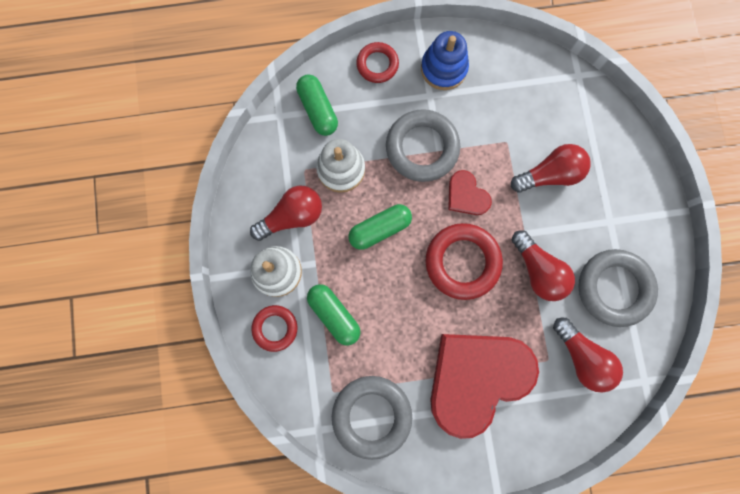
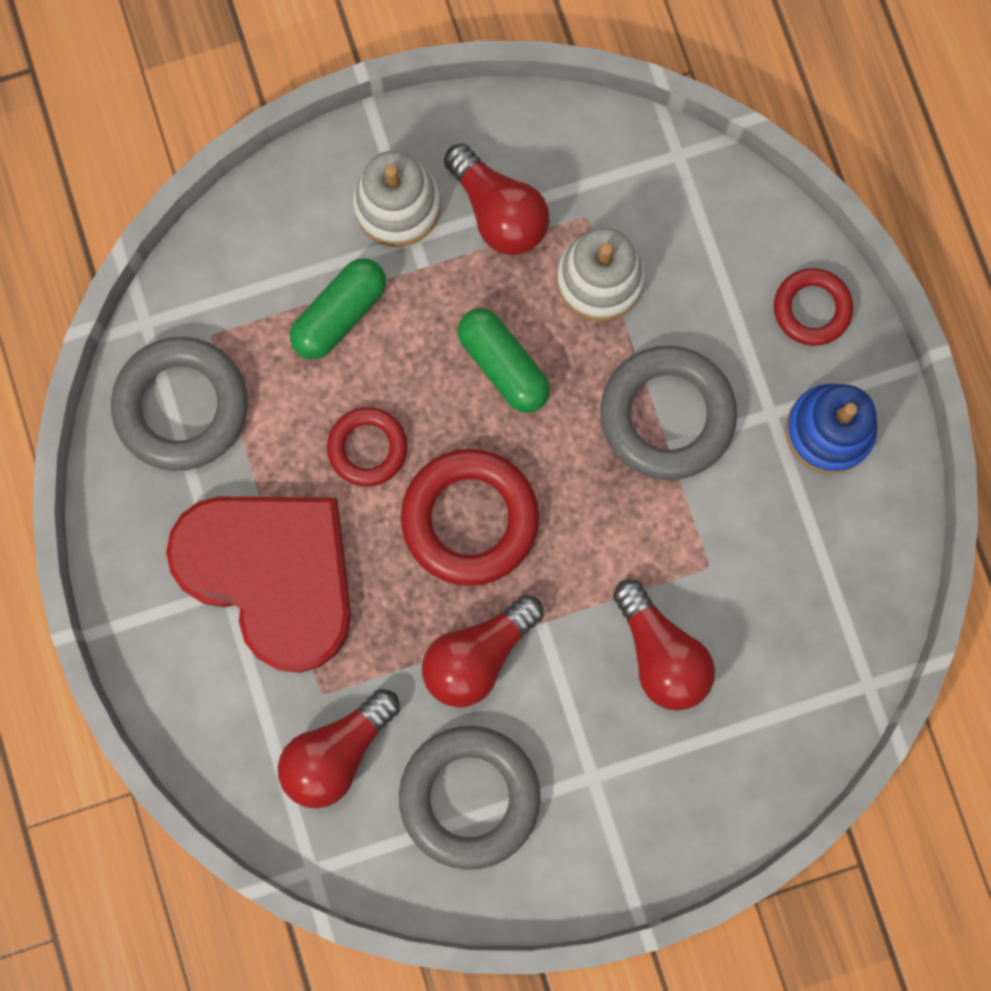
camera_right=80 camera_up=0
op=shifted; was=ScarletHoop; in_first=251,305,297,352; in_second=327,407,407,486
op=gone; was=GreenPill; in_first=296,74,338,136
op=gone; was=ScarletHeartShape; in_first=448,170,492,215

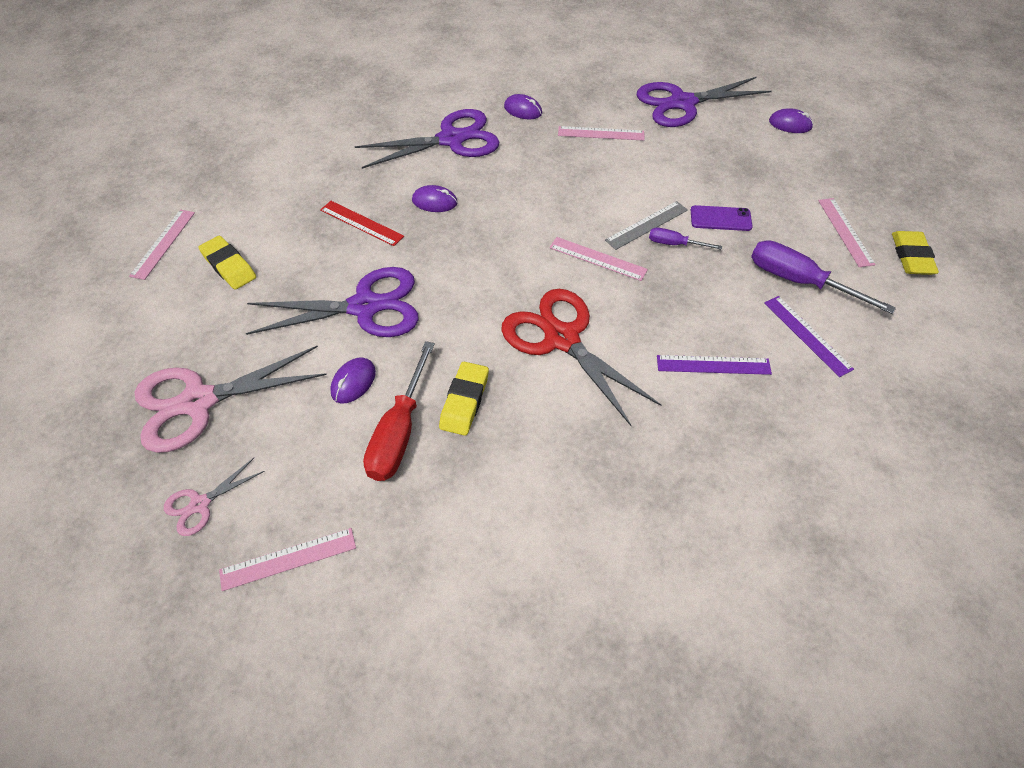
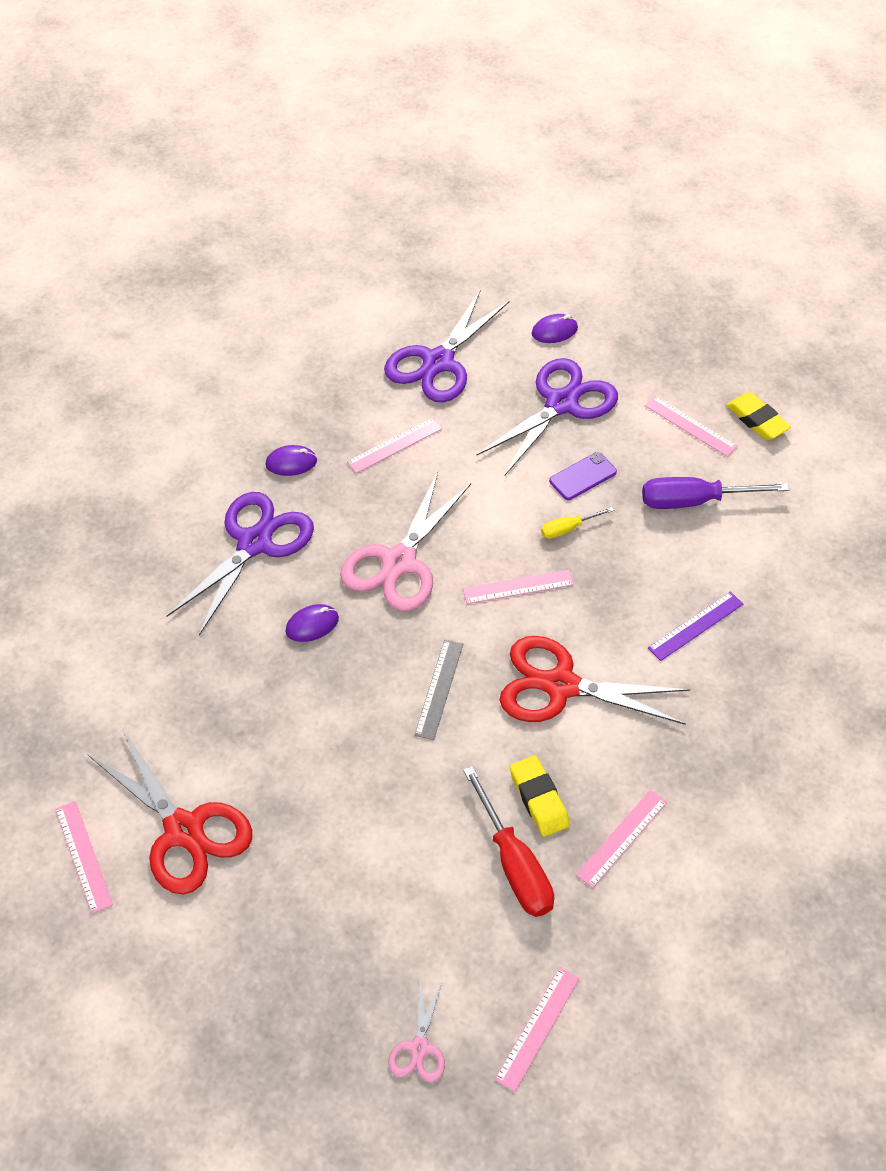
camera_right=-40 camera_up=0
op=shifted; was=RosyPairOfScissors; in_first=135,346,327,453; in_second=340,472,471,611
op=swapped; was=GoldenGumEraser; now=ScarletPairOfScissors; in_first=198,236,256,290; in_second=87,729,252,895
op=shifted; was=RoyalPurplePairOfScissors; in_first=246,267,419,337; in_second=476,358,618,475
op=gone; was=ScarletRuler; in_first=320,201,404,246
op=gone; was=RoyalPurpleMouse; in_first=330,357,376,404
op=shifted; was=GrayRuler; in_first=605,201,688,250; in_second=414,639,463,740
op=repainted; was=RoyalPurpleScrewdriver; now=GoldenScrewdriver; in_first=649,228,722,250; in_second=541,507,614,539
op=gone; was=RoyalPurpleRuler; in_first=765,296,854,377
op=new; now=RosyRuler; in_second=576,790,667,888

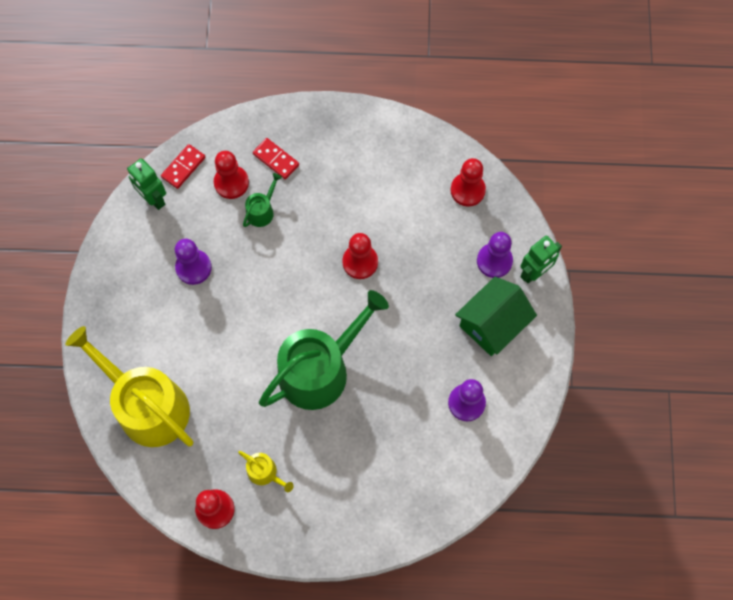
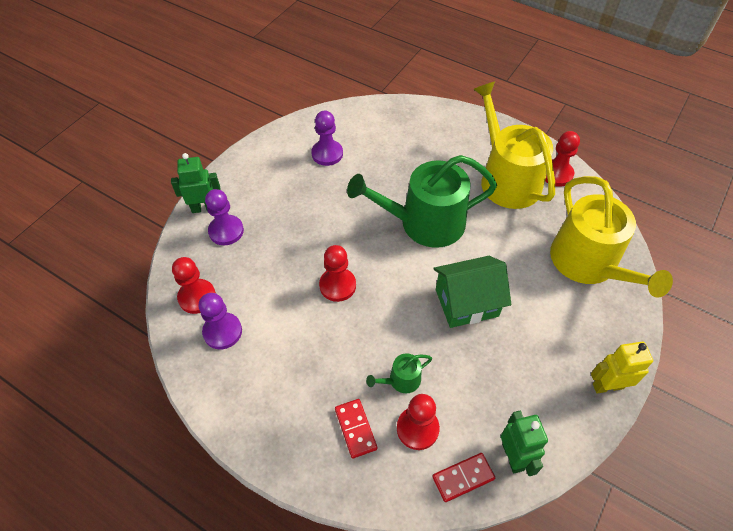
camera_right=-150 camera_up=-15
op=shifted; was=RoyalPurpleGamePawn; in_first=175,239,212,285; in_second=199,293,242,349
op=scaled; was=GoldenWateringPot; in_first=238,451,294,492; in_second=473,82,555,209; ratio=2.39
op=shifted; was=GreenCottage; in_first=455,277,537,356; in_second=433,256,511,328
op=new; now=GoldenRobotFigure; in_second=591,342,653,393

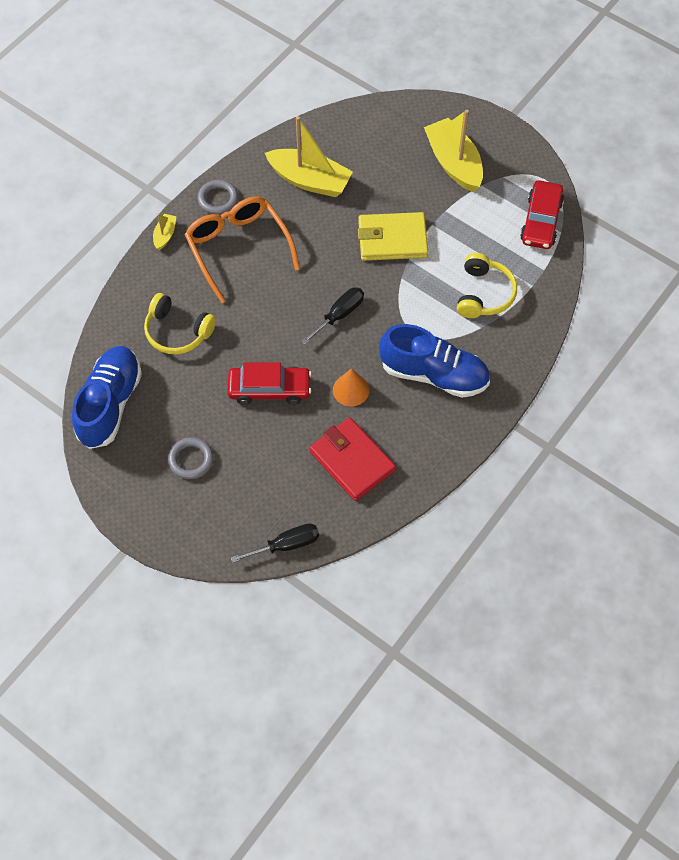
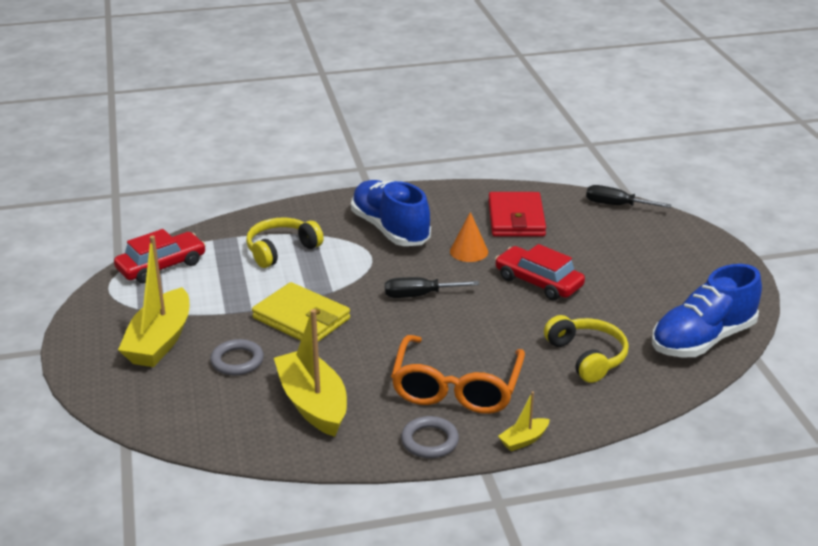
camera_right=-140 camera_up=-30
op=shifted; was=GrayHoop; in_first=168,437,214,479; in_second=210,339,264,375

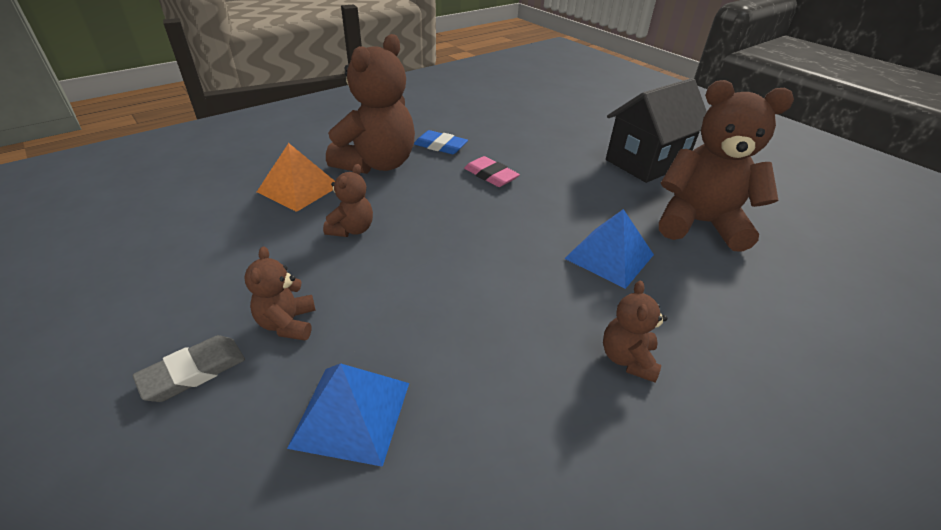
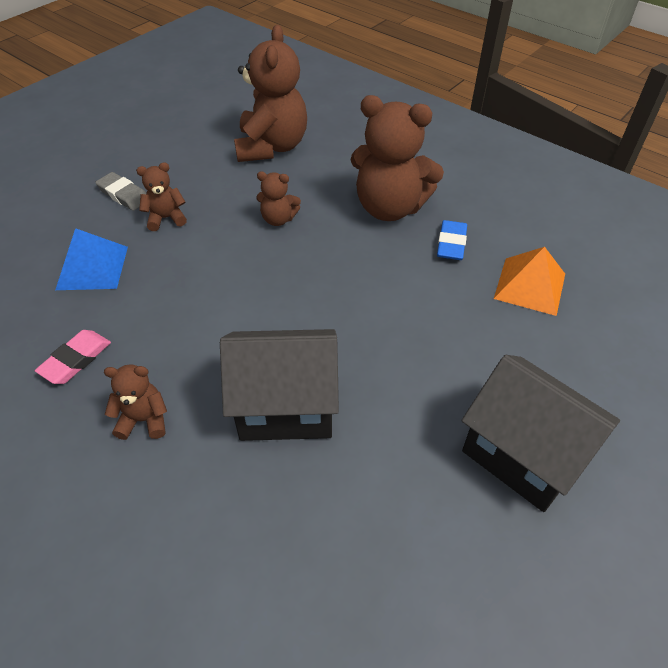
camera_right=80 camera_up=10
op=shifted; was=BrightOrangePyramid; in_first=257,143,335,212; in_second=494,247,565,316
op=shifted; was=RosyGumEraser; in_first=464,156,520,187; in_second=35,330,111,384
op=swapped; was=BluePyramid; now=JetBlackCottage; in_first=564,209,654,289; in_second=220,329,339,441
op=shifted; was=DarkBrownStuffedBear; in_first=659,80,794,252; in_second=234,25,307,162

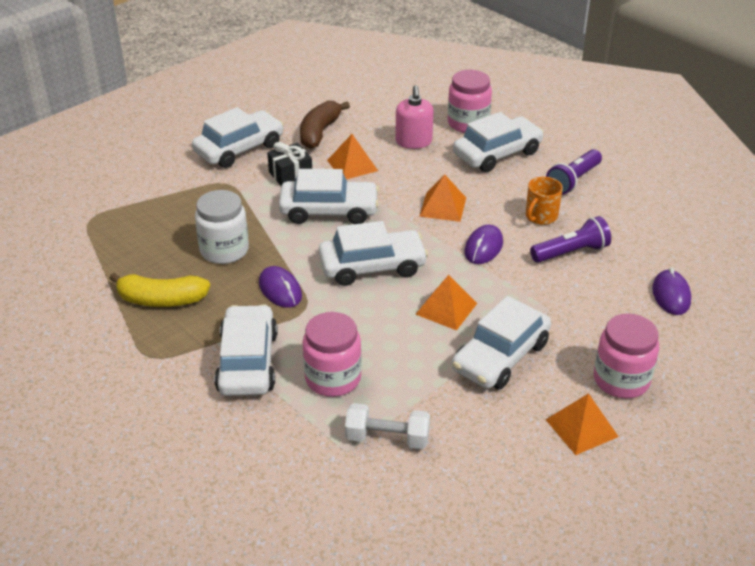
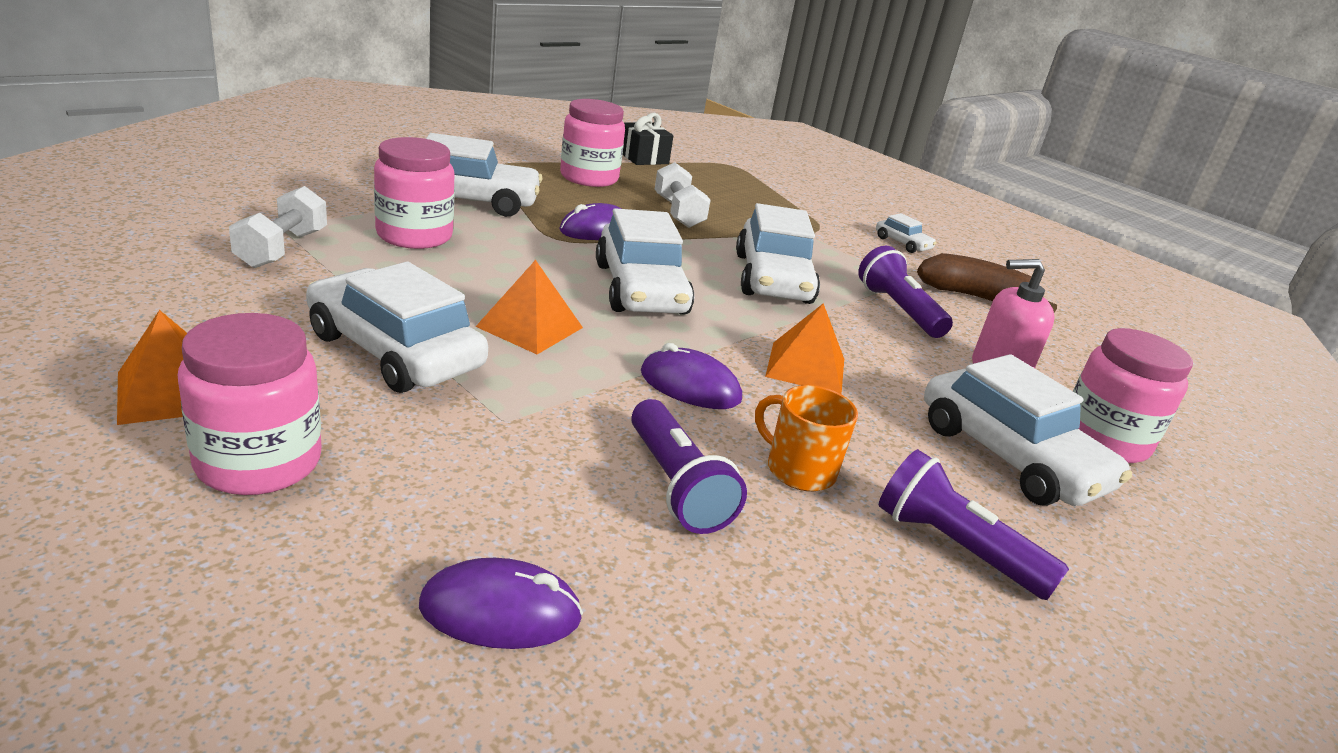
camera_right=85 camera_up=-10
op=swapped; was=GoldenBanana; now=RosyJamJar; in_first=109,273,210,307; in_second=560,99,625,187
op=scaled; was=PureWhiteAutomobile; in_first=192,107,284,168; in_second=876,213,937,253; ratio=0.47
op=swapped; was=PureWhiteJamJar; now=PureWhiteFreeWeight; in_first=195,190,249,264; in_second=655,162,711,228
op=shifted; was=JetBlackPresent; in_first=267,142,312,186; in_second=622,113,673,165
op=swapped; was=BrightOrangePyramid; now=RoyalPurpleFlashlight; in_first=327,134,378,179; in_second=858,245,953,338

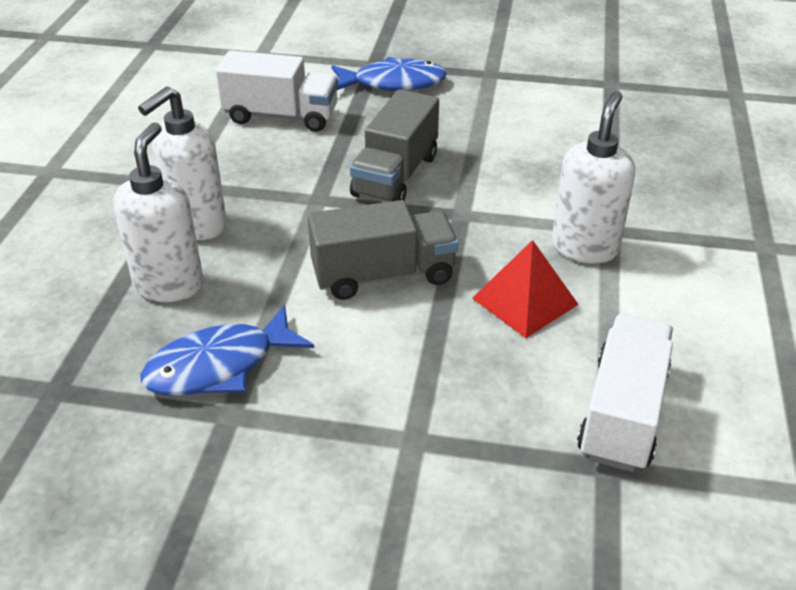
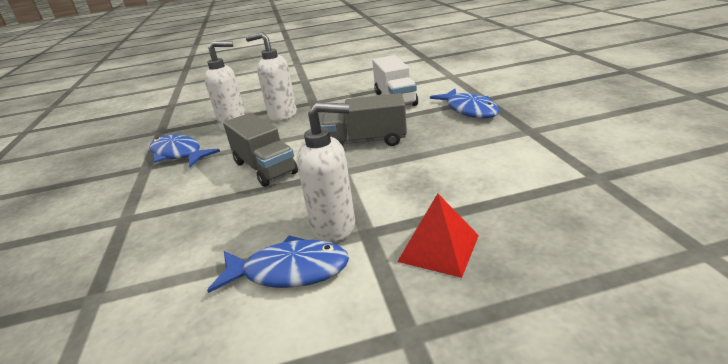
camera_right=70 camera_up=-10
op=shifted; was=ScarletPyramid; in_first=472,240,579,338; in_second=397,194,479,278
op=gone; was=PureWhiteTruck; in_first=577,314,673,472
op=new; now=BlueToyFish; in_second=207,235,349,293

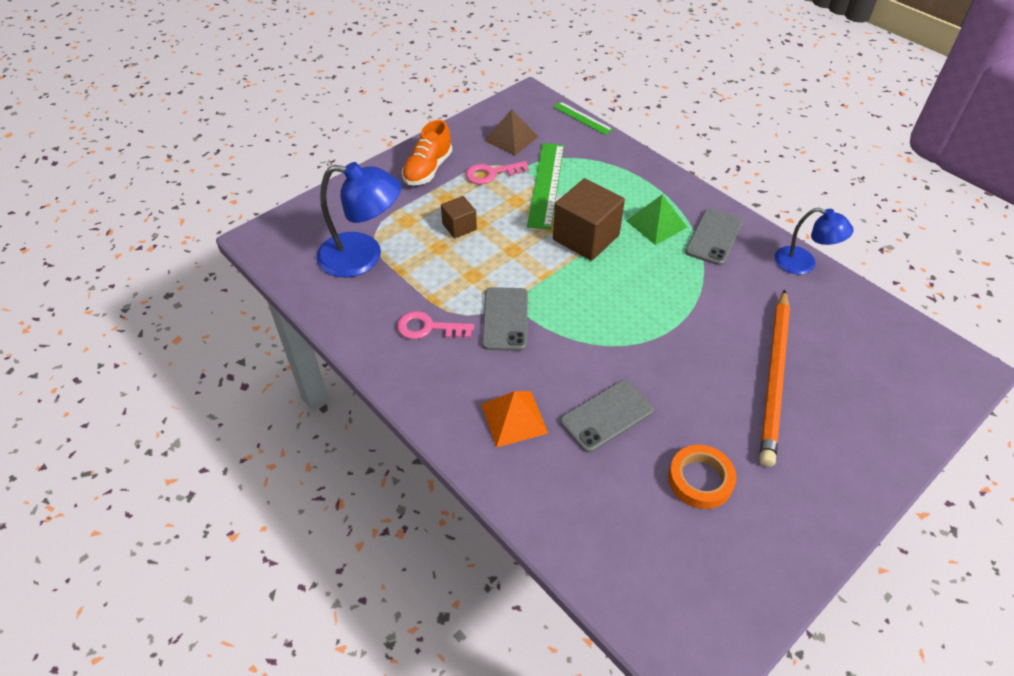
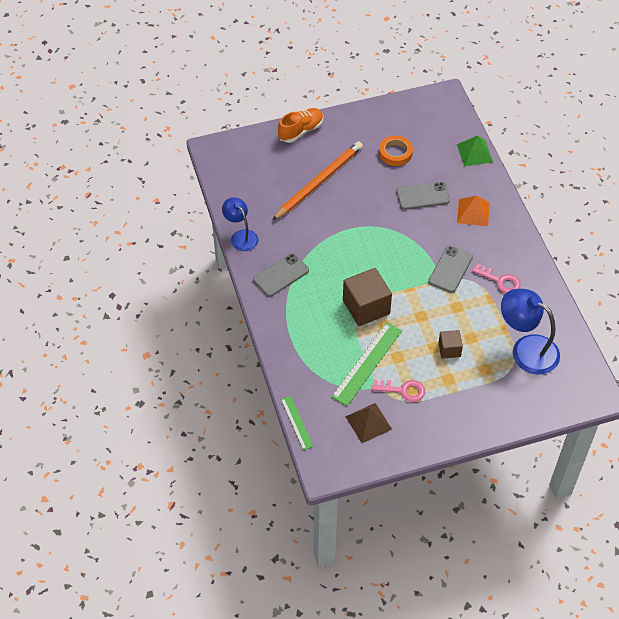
camera_right=-155 camera_up=5
op=shifted; was=BrightOrangeShoe; in_first=402,120,452,186; in_second=278,108,323,143
op=shifted; was=GreenPyramid; in_first=626,194,687,245; in_second=457,136,493,166

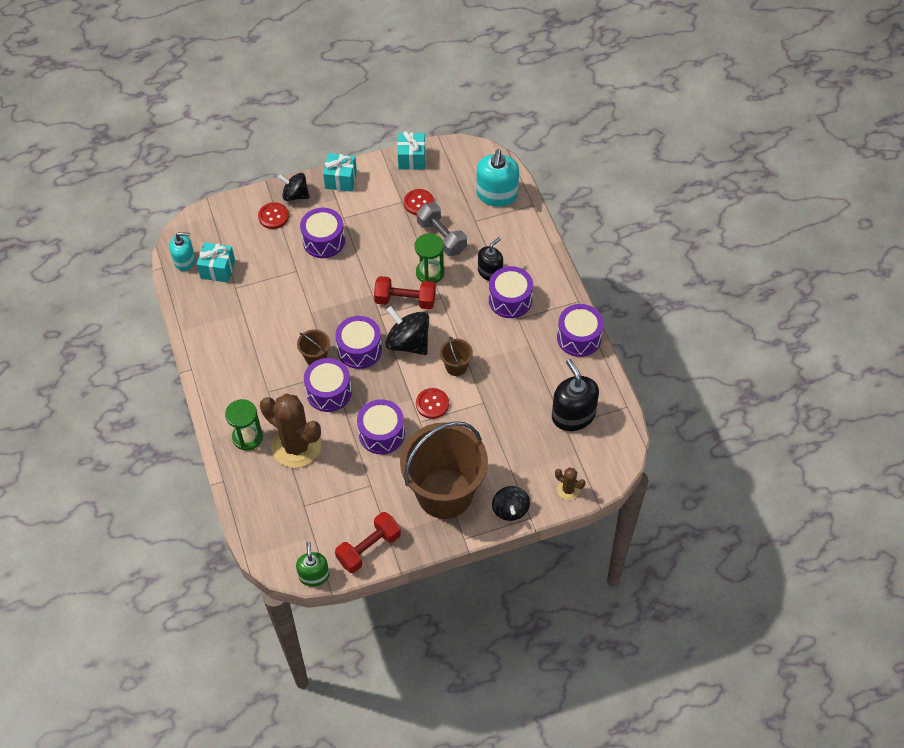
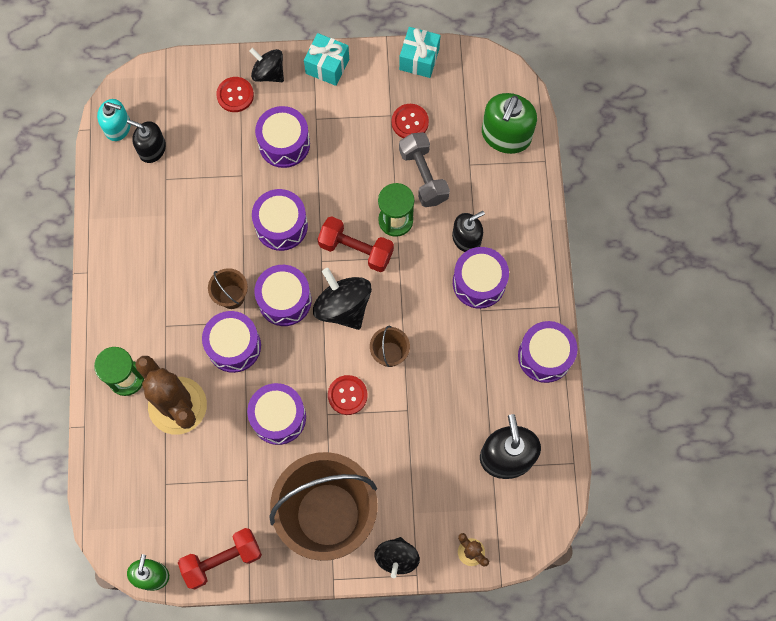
camera_right=15 camera_up=15
op=swapped; was=TurquoisePresent; now=JetBlackSoapDispenser; in_first=197,242,235,283; in_second=127,120,166,163
op=repainted; was=TurquoiseSoapDispenser; now=GreenSoapDispenser; in_first=477,149,519,206; in_second=482,93,537,154
op=new; now=RoyalPurpleSnareDrum; in_second=252,189,308,251

